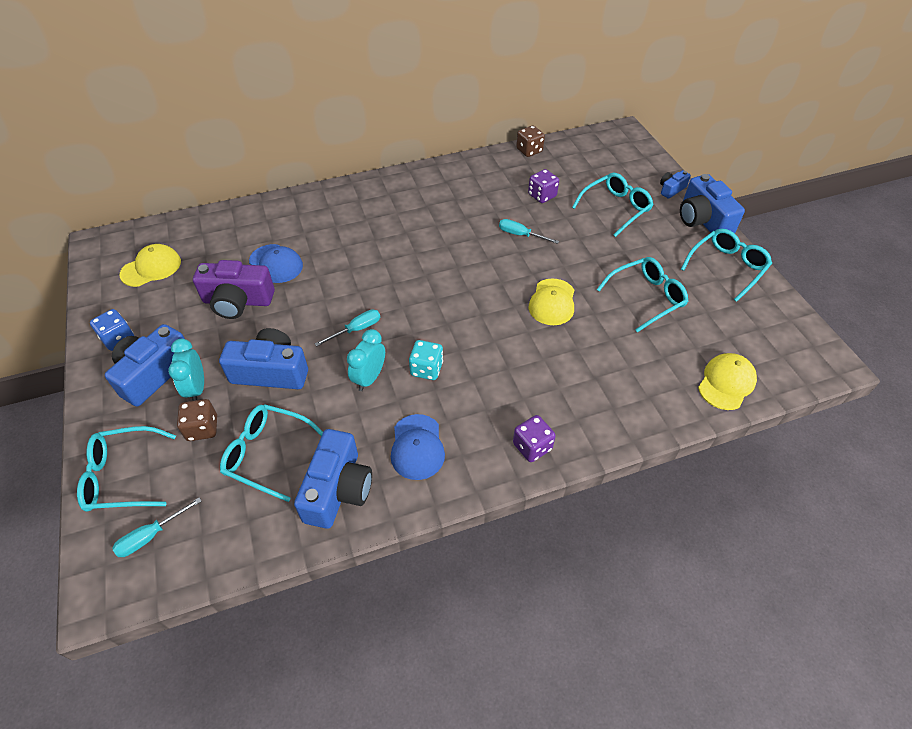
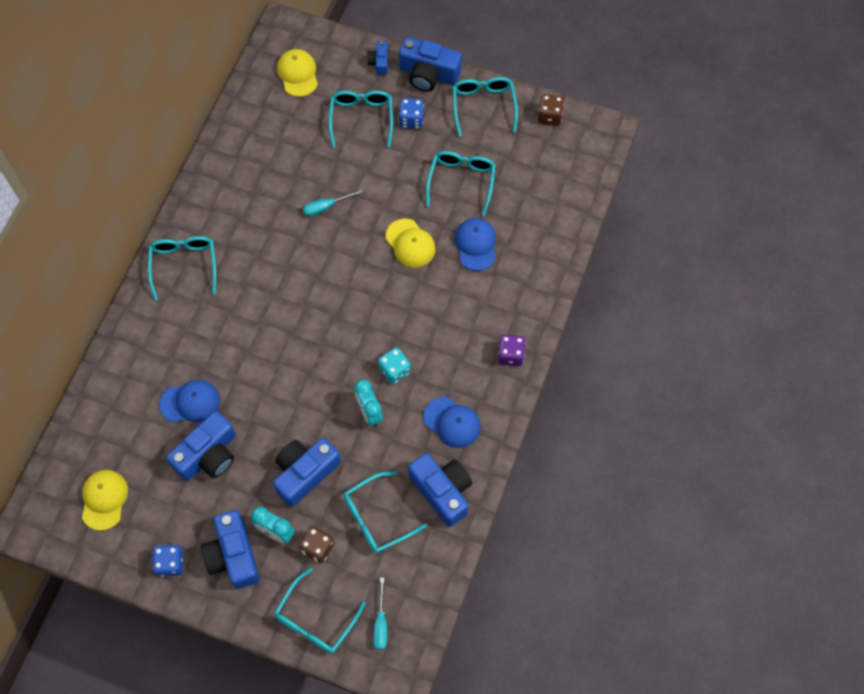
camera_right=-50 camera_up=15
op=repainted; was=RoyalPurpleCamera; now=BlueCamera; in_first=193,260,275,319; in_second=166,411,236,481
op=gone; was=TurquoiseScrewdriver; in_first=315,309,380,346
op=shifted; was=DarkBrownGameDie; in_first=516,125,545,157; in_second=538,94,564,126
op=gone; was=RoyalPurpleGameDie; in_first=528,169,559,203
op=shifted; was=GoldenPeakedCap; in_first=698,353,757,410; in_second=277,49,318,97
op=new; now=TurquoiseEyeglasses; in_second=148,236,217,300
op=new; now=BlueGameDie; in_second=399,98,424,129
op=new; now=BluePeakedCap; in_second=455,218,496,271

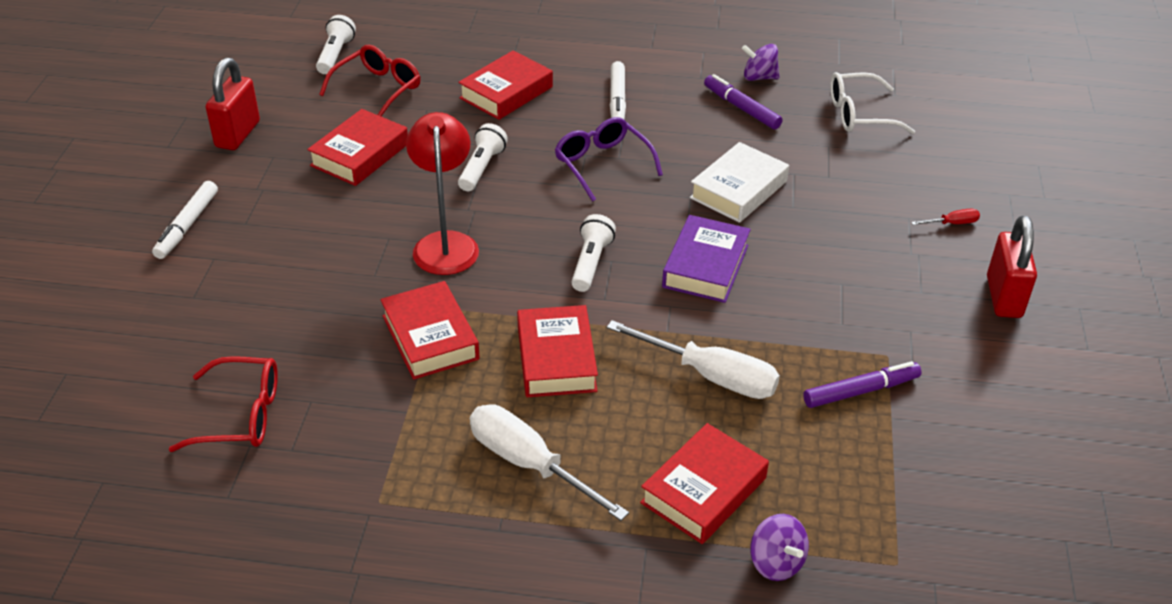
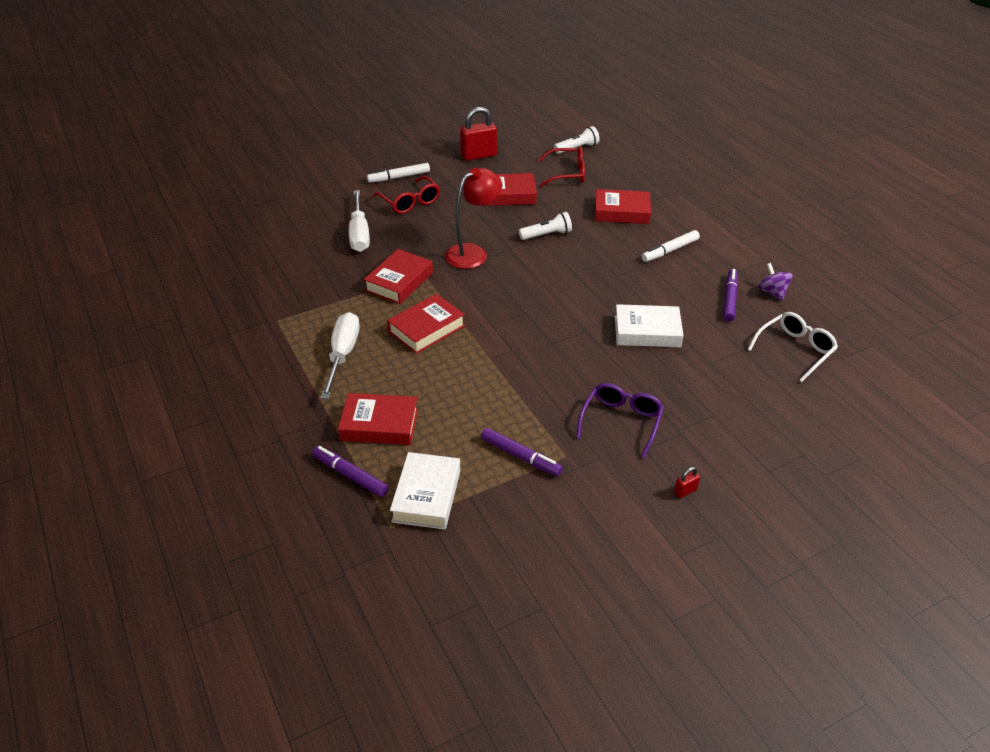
camera_right=55 camera_up=0
op=shifted; was=ScarletEyeglasses; in_first=169,356,278,452; in_second=373,176,440,214
op=shifted; was=RoyalPurpleEyeglasses; in_first=555,117,663,202; in_second=576,383,664,458
op=gone; was=PureWhiteFlashlight; in_first=571,214,616,292
op=shifted; was=PureWhiteScrewdriver; in_first=607,320,780,399; in_second=349,190,370,252
op=gone; was=RoyalPurpleBook; in_first=662,215,751,303
op=swapped; was=RoyalPurpleSpinningTop; now=RoyalPurpleFeltPen; in_first=750,514,809,581; in_second=312,446,389,497
op=rotated; was=PureWhiteEyeglasses; in_first=830,72,915,134; in_second=748,312,838,382; clockwise=90
op=gone; was=ScarletScrewdriver; in_first=911,209,980,225
op=scaled; was=ScarletLock; in_first=987,216,1037,318; in_second=674,467,700,498; ratio=0.44
op=new; now=PureWhiteBook; in_second=390,452,461,530

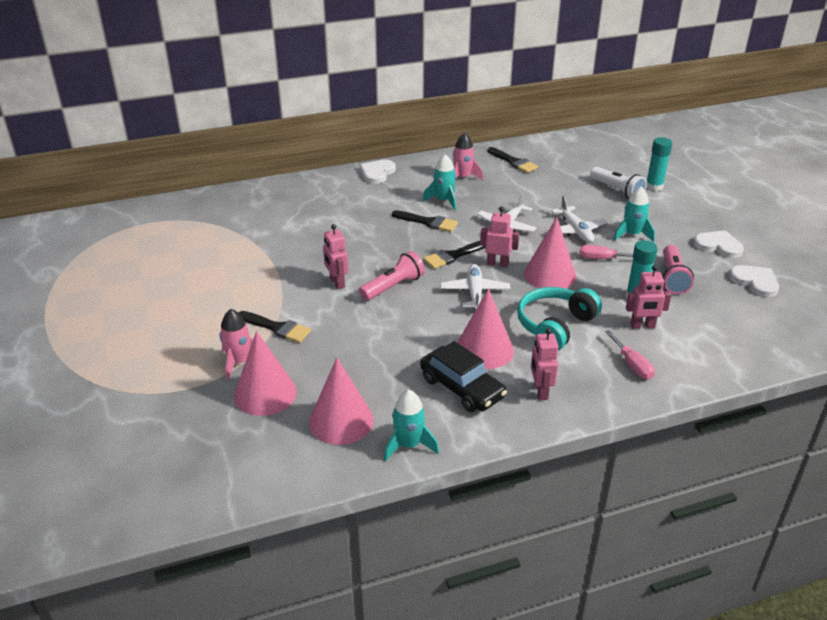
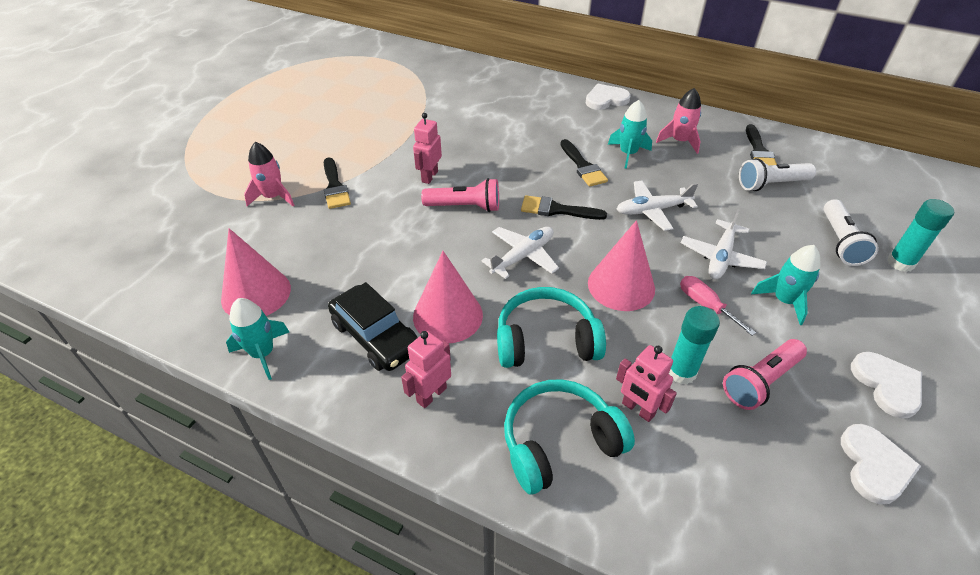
camera_right=45 camera_up=10
op=gone; was=RosyConeShape; in_first=234,331,297,416
op=rotated; was=JetBlackAutomobile; in_first=420,341,507,412; in_second=328,282,418,371; clockwise=-45
op=gone; was=RosyRobotFigure; in_first=480,206,519,267
op=swapped; was=RosyScrewdriver; now=TurquoiseOverEarHeadphones; in_first=605,330,655,379; in_second=504,379,635,494
op=new; now=PureWhiteFlashlight; in_second=739,158,816,191

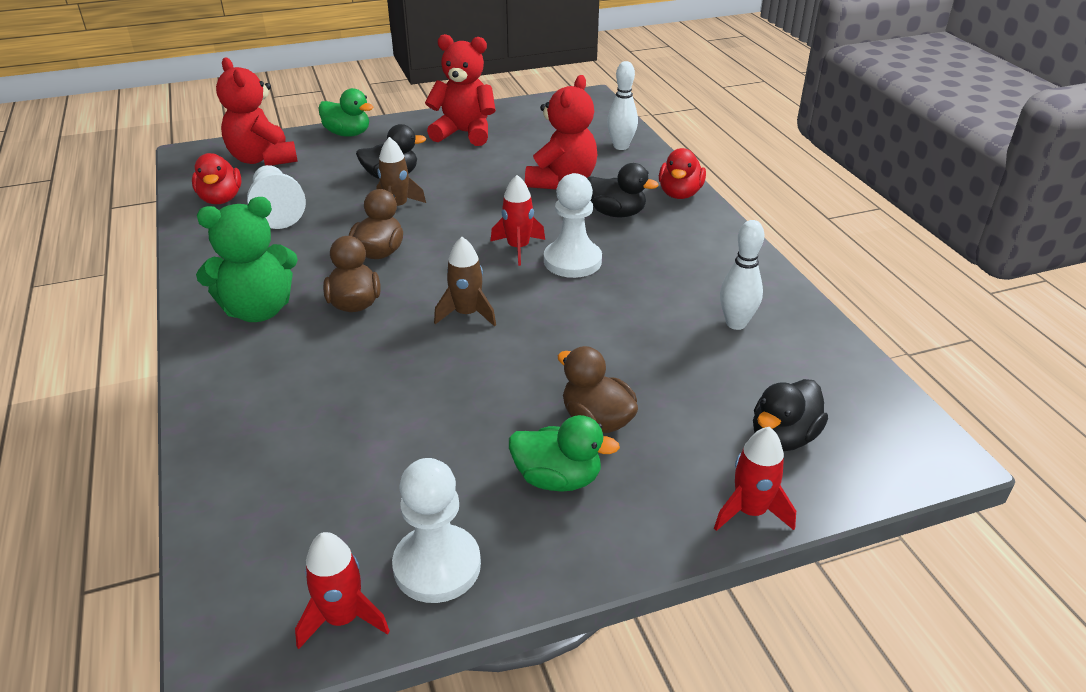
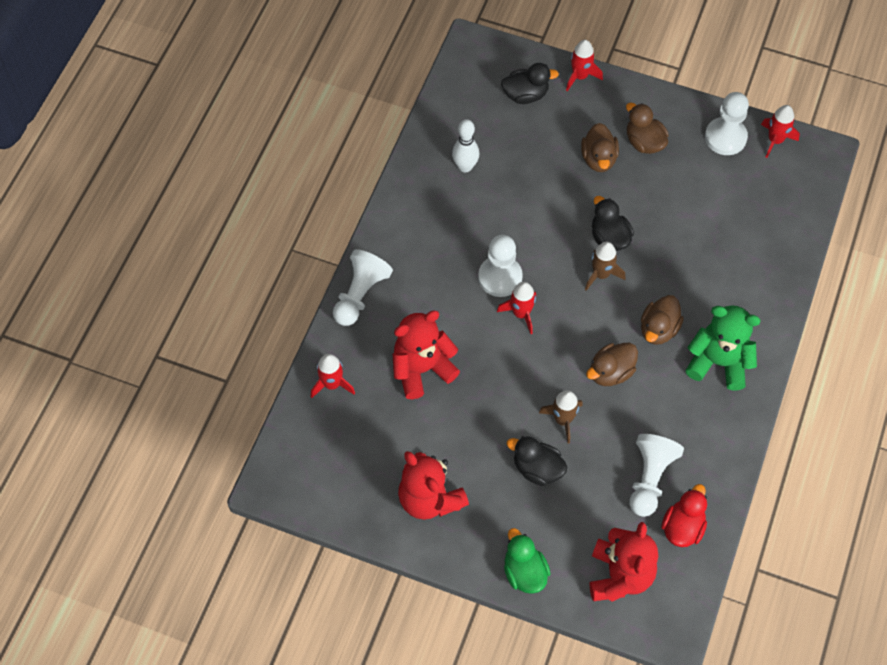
camera_right=-140 camera_up=25
op=repainted; was=GreenRubberDuck; now=DarkBrownRubberDuck; in_first=509,415,620,492; in_second=626,103,669,154
op=shifted; was=JetBlackRubberDuck; in_first=587,163,659,217; in_second=592,196,634,251
op=swapped; was=PureWhiteTenpin; now=ScarletSpaceship; in_first=607,61,638,150; in_second=311,354,355,398
op=swapped; was=ScarletRubberDuck; now=PureWhiteGamePawn; in_first=659,148,706,199; in_second=333,249,393,326

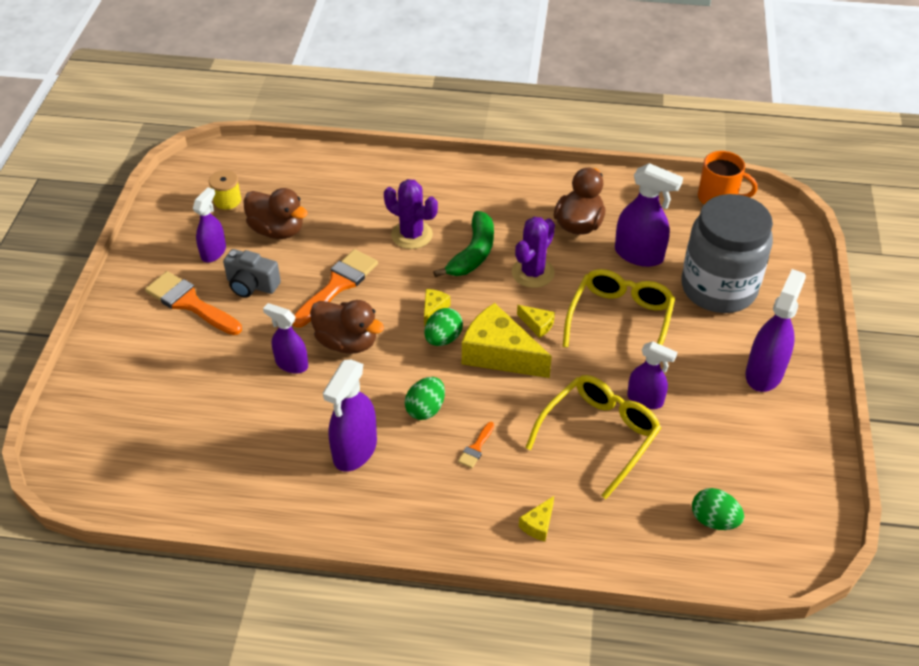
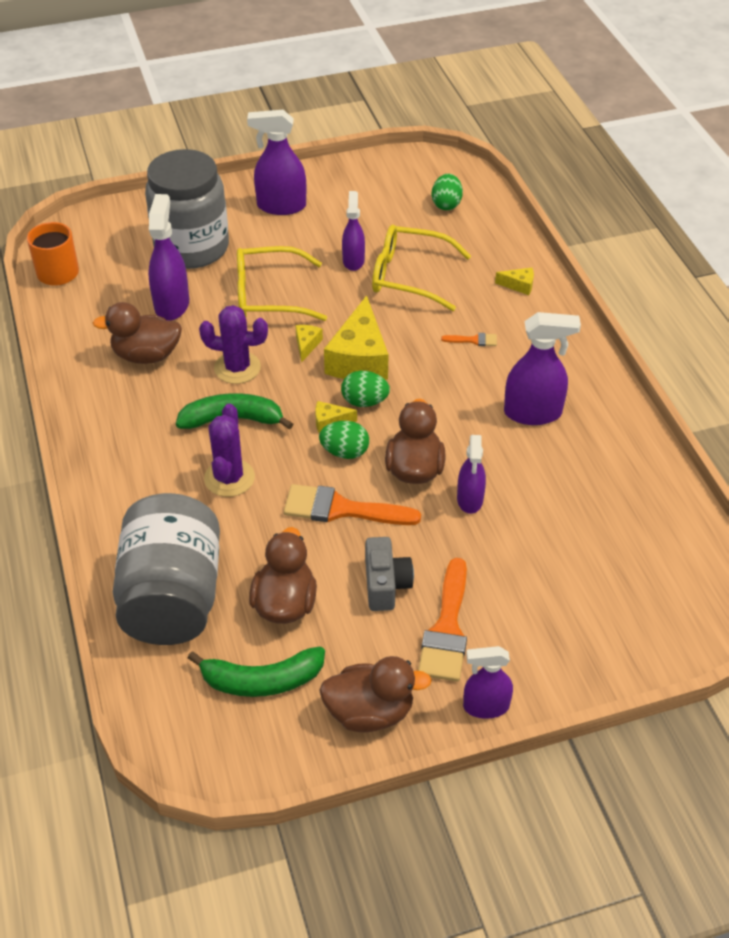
camera_right=-115 camera_up=0
op=shifted; was=RoyalPurpleSprayCleaner; in_first=193,187,226,262; in_second=463,646,513,719
op=swapped; was=GoldenReelOfThread; now=GreenBanana; in_first=209,170,242,212; in_second=188,646,325,697
op=shifted; was=GreenEggShape; in_first=405,377,445,420; in_second=319,421,369,459
op=new; now=GrayJamJar; in_second=113,493,220,645
op=new; now=DarkBrownRubberDuck; in_second=319,656,432,732

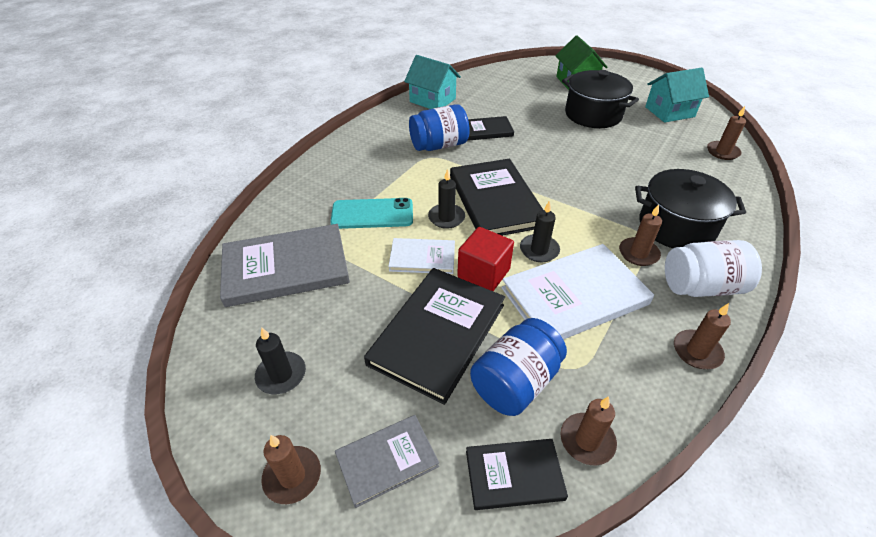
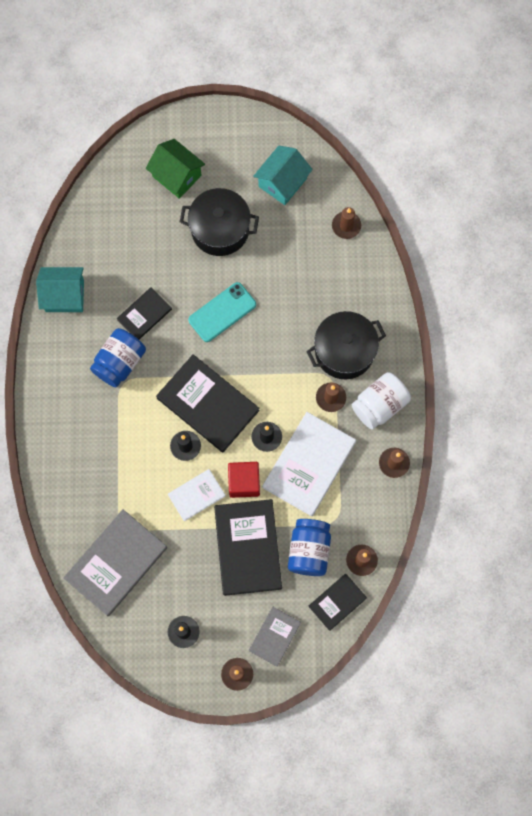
camera_right=-35 camera_up=30
op=shifted; was=TurquoisePhone; in_first=330,198,413,229; in_second=188,282,256,342

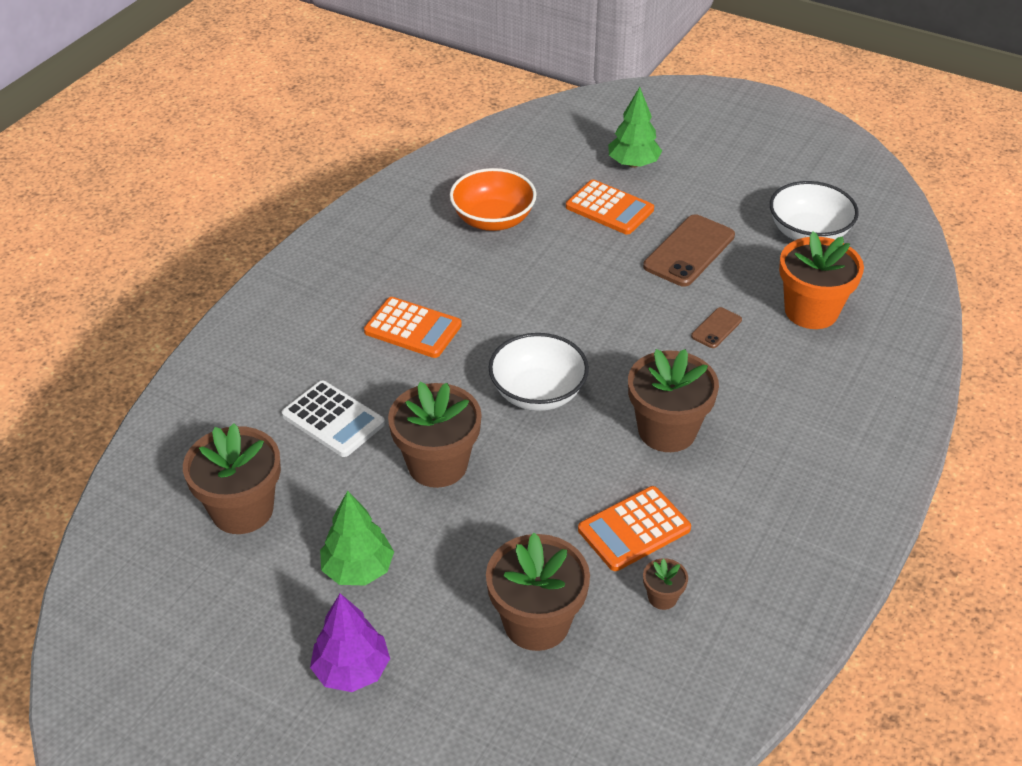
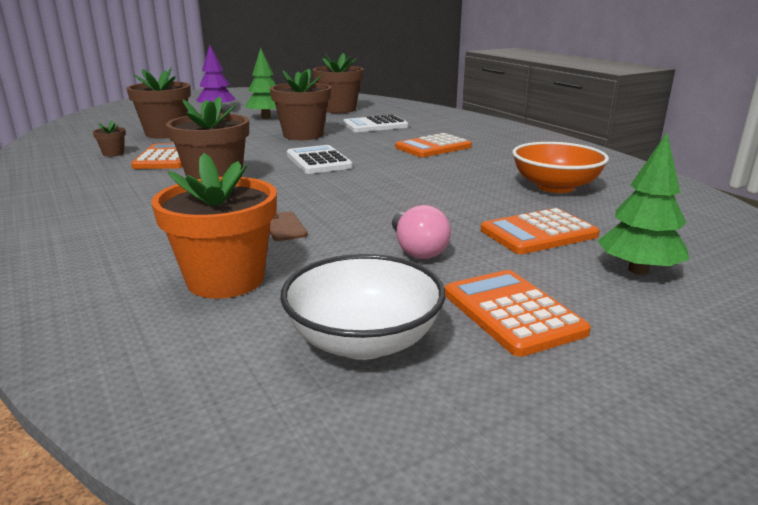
camera_right=120 camera_up=-20
op=swapped; was=PureWhiteDeepDish; now=PureWhiteCalculator; in_first=489,333,589,411; in_second=287,145,353,174
op=swapped; was=DarkBrownPhone; now=RosyLightBulb; in_first=643,214,735,287; in_second=392,205,451,259
op=new; now=BrightOrangeCalculator; in_second=445,270,591,357

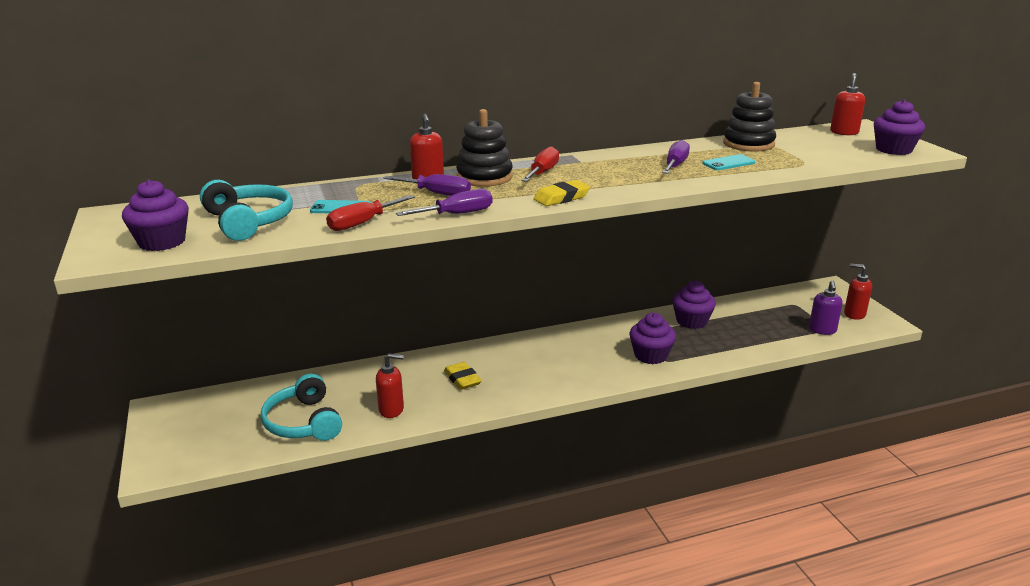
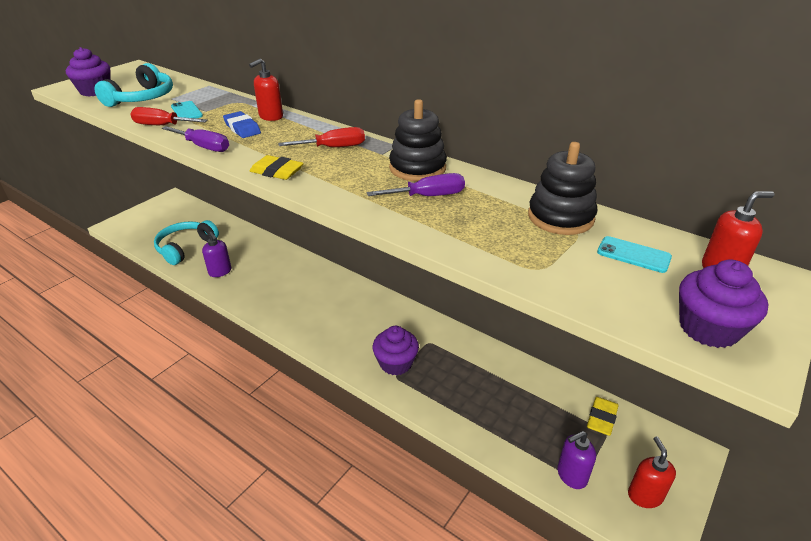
camera_right=55 camera_up=10
op=repainted; was=ScarletSoapDispenser; now=RoyalPurpleSoapDispenser; in_first=376,353,404,418; in_second=202,232,231,277
op=swapped; was=RoyalPurpleScrewdriver; now=BlueGumEraser; in_first=383,174,471,196; in_second=223,111,261,138
op=shifted; was=GoldenGumEraser; in_first=444,362,482,390; in_second=587,397,619,436
op=shifted; was=JetBlackStackingToy; in_first=456,109,513,187; in_second=389,99,447,181
op=gone; was=RoyalPurpleMuffin; in_first=672,281,716,329
op=shifted; was=TurquoisePhone; in_first=702,154,755,170; in_second=597,236,672,273

